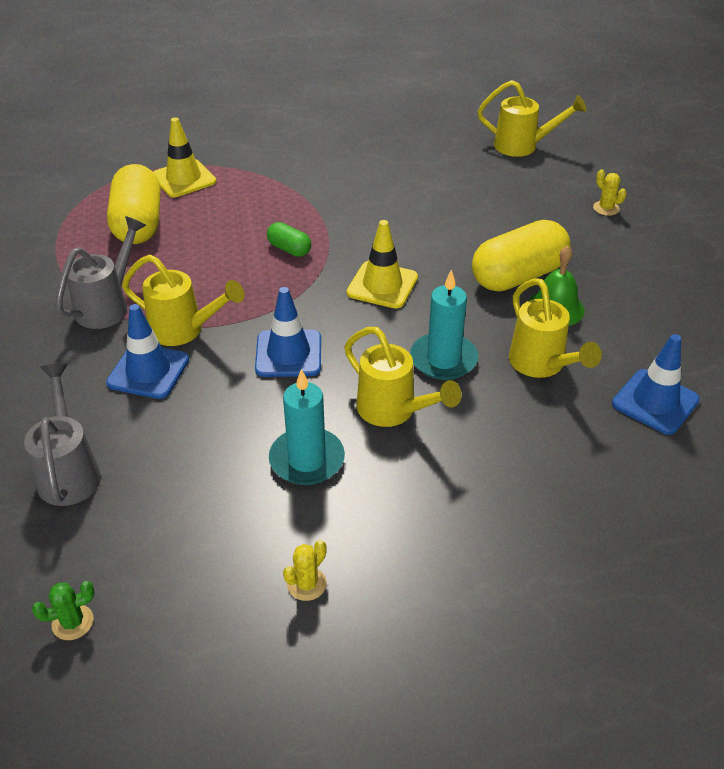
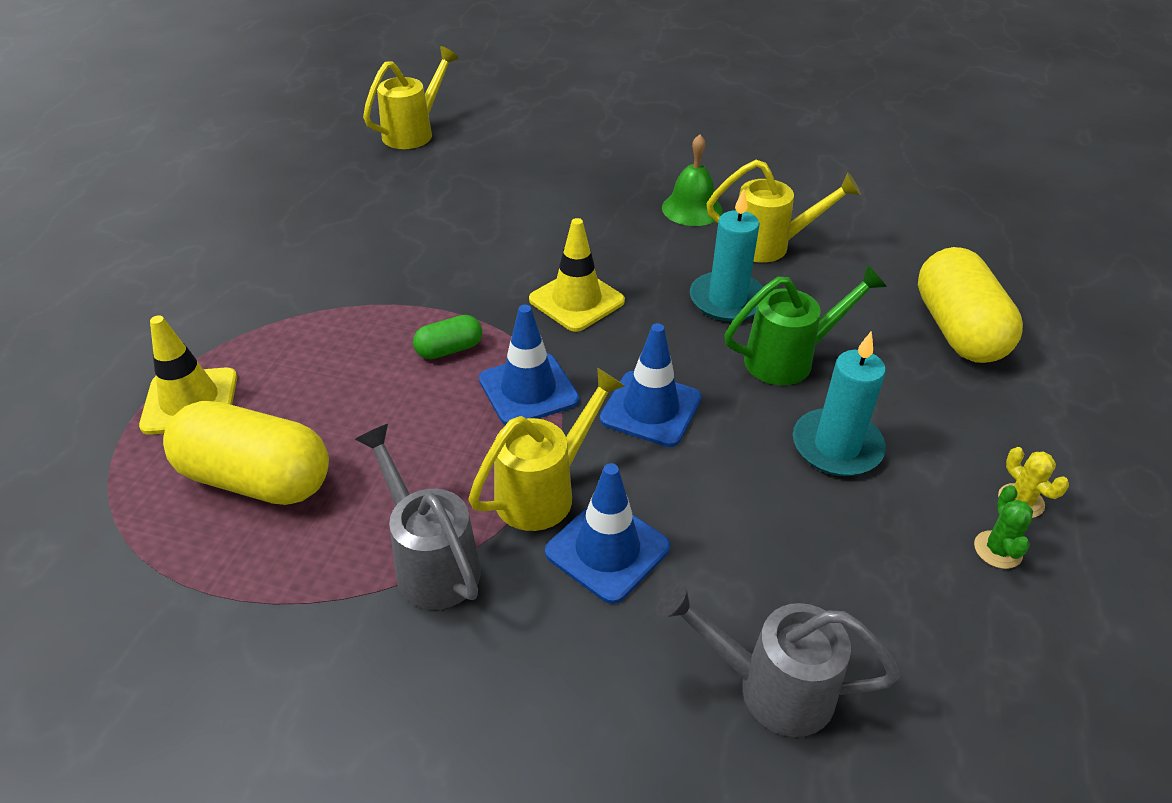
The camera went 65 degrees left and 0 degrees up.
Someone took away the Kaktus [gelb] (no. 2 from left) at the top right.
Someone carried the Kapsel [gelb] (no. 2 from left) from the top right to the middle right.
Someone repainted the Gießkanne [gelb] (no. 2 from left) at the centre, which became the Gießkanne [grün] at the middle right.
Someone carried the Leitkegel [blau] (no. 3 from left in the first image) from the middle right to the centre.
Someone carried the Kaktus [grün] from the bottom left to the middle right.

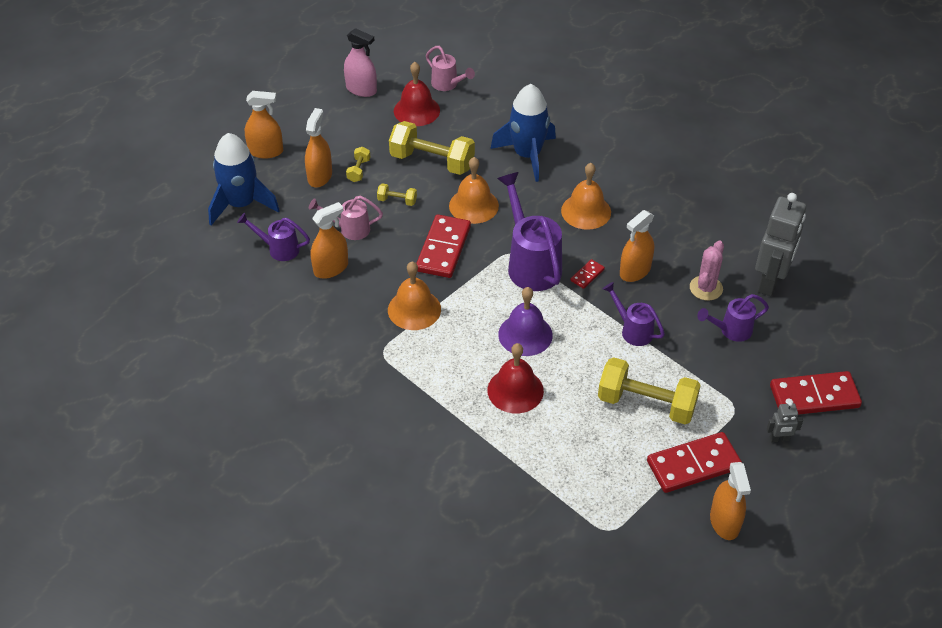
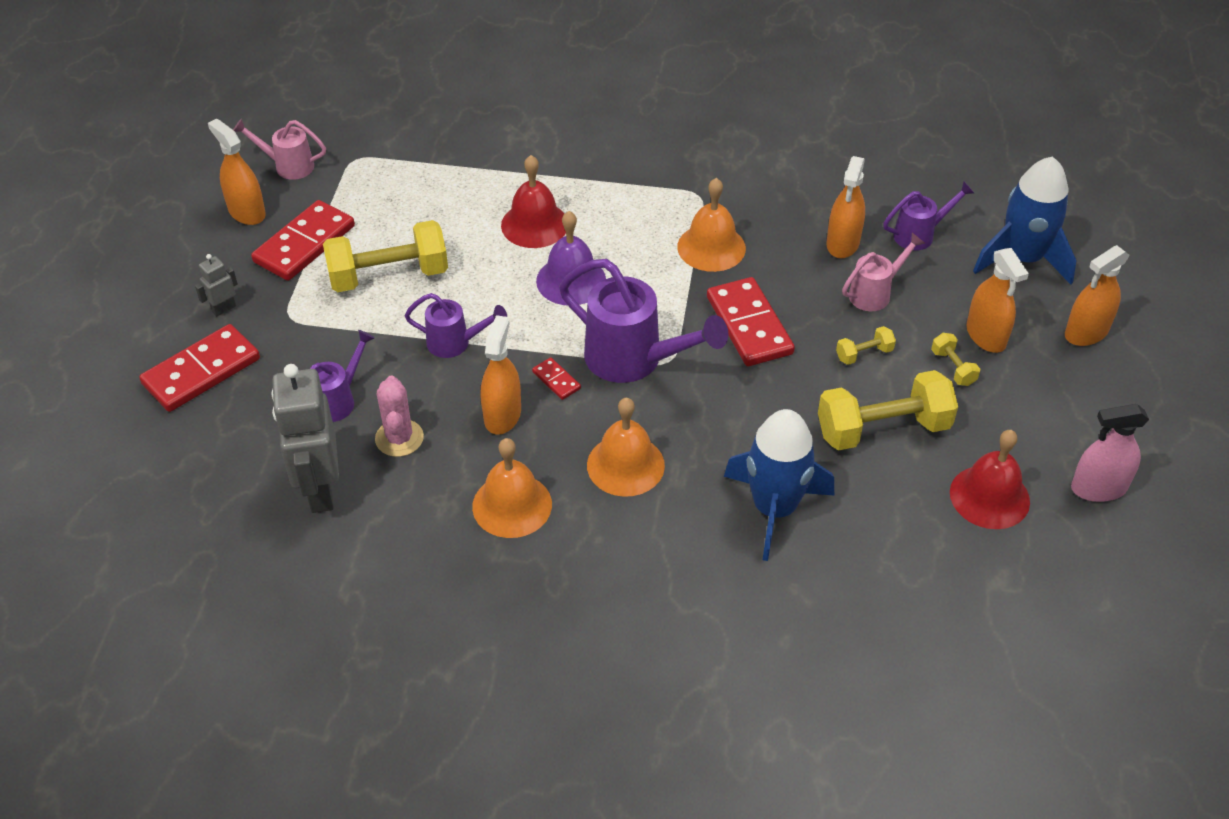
The camera went 145 degrees right and 0 degrees up.
Someone carried the Gießkanne [rosa] (no. 2 from left in the first image) from the top centre to the top left.
Someone carried the Glocke [orange] (no. 2 from left in the first image) from the top centre to the centre.
Someone rotated the Dominostein [rot] (no. 2 from left in the first image) at the centre by 45 degrees counterclockwise.

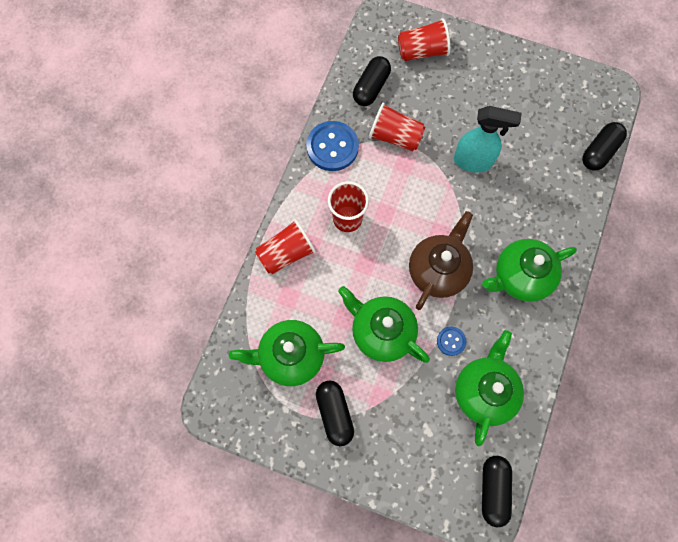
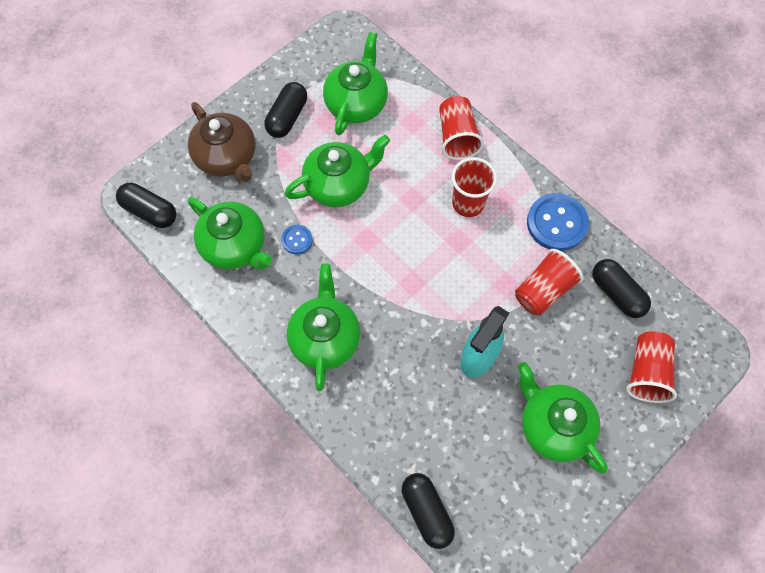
The camera went 115 degrees right and 5 degrees down.
Someone carried the Teekanne [braun] from the centre to the top left.
Someone rotated the Kapsel [schwarz] (no. 1 from left in the first image) at the bottom centre by 75 degrees counterclockwise.
Someone put down the Teekanne [grün] (no. 5 from left) at the bottom right.

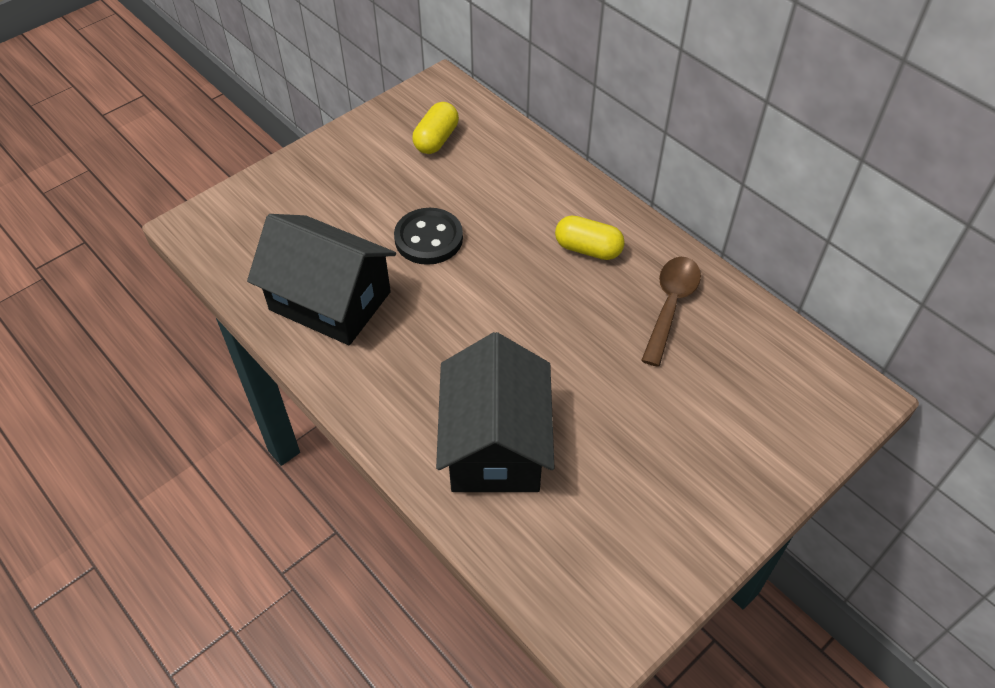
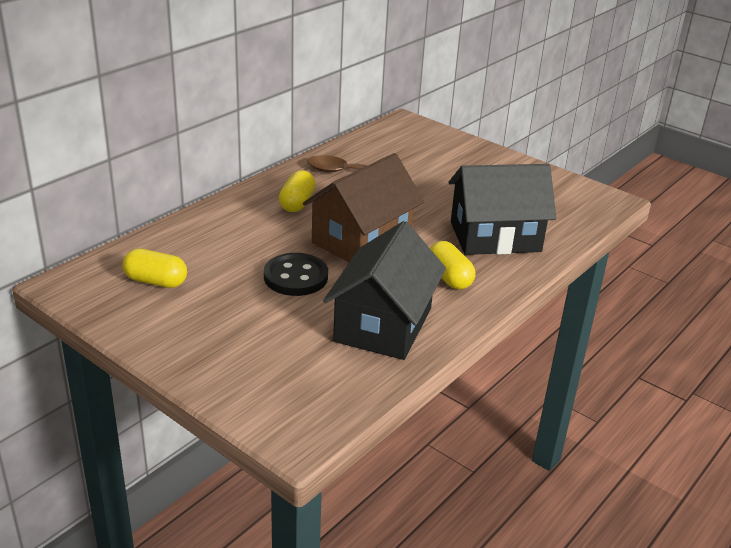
The camera went 100 degrees left and 20 degrees down.
Someone put down the Haus [braun] at the centre.
Someone put down the Kapsel [gelb] (no. 3 from left) at the centre.

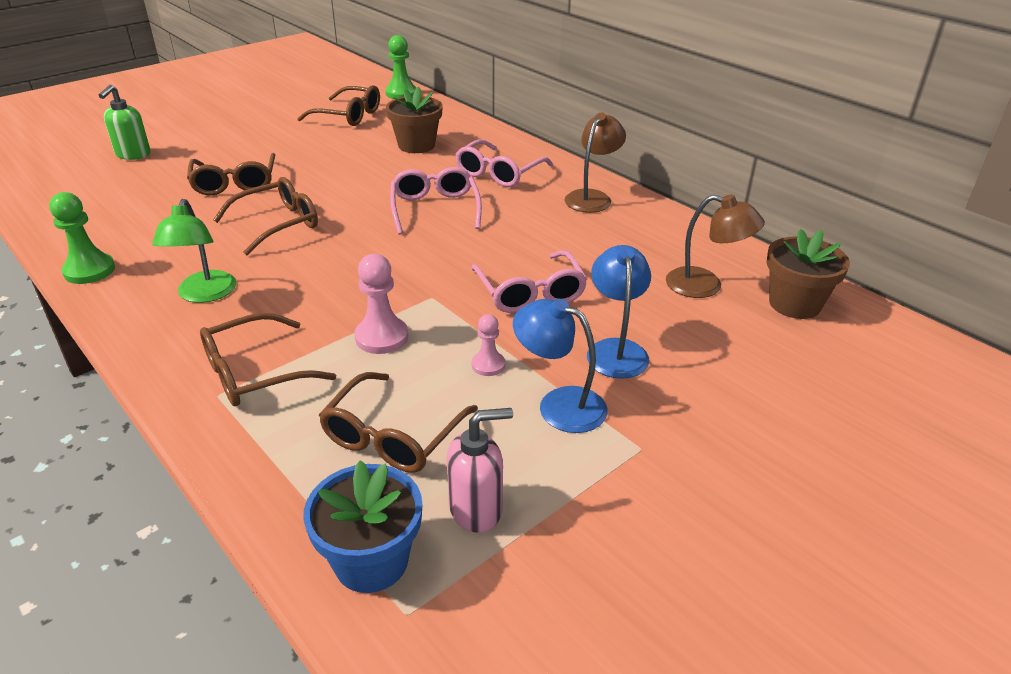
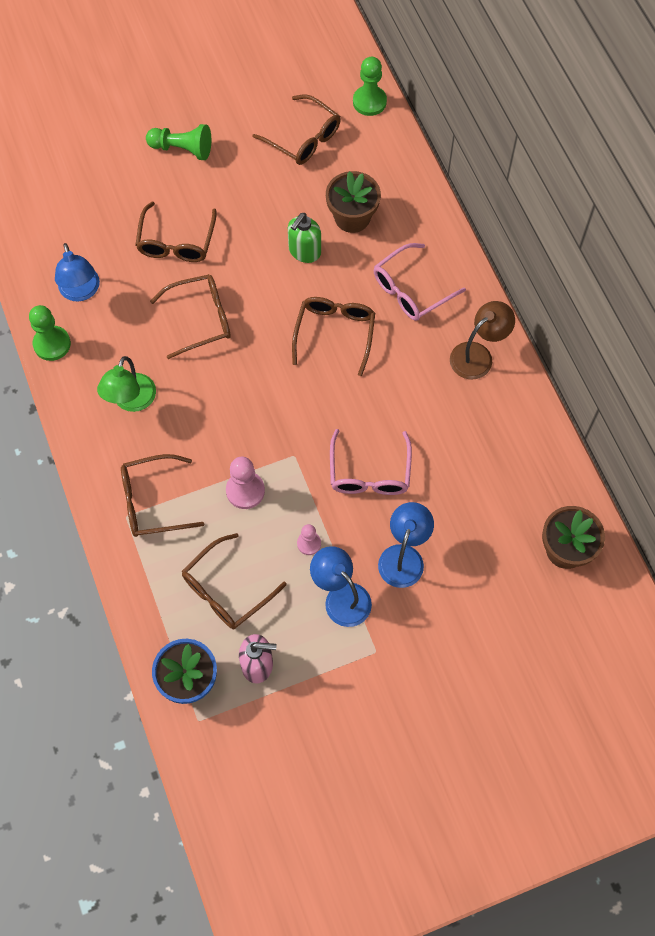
The camera went 20 degrees right and 30 degrees up.
Someone carried the Seifenspender [grün] from the top left to the top centre.
Someone repainted the Brille [rosa] (no. 1 from left) at the top centre, which became the Brille [braun] (no. 6 from left) at the centre.
Someone took away the Lampe [braun] (no. 2 from left) at the middle right.
Someone put down the Bauer [grün] (no. 2 from left) at the top left.
Someone put down the Lampe [blau] (no. 1 from left) at the top left.

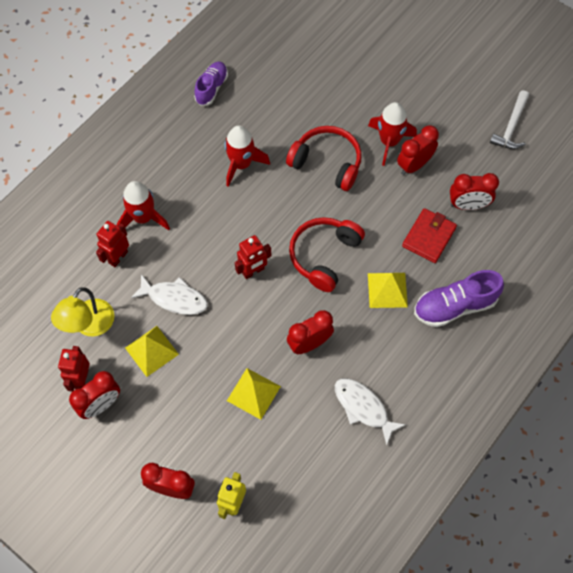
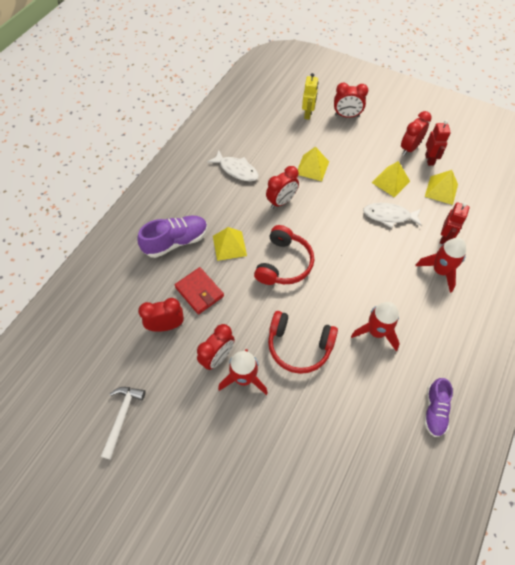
The camera went 170 degrees right and 5 degrees down.
Someone rotated the Geldbörse [rot] at the middle right by 60 degrees counterclockwise.
Someone took away the Roboter [rot] (no. 3 from left) at the centre.
Someone swapped the Lampe [gelb] at the middle left for the Pyramide [gelb] (no. 4 from left) at the top right.

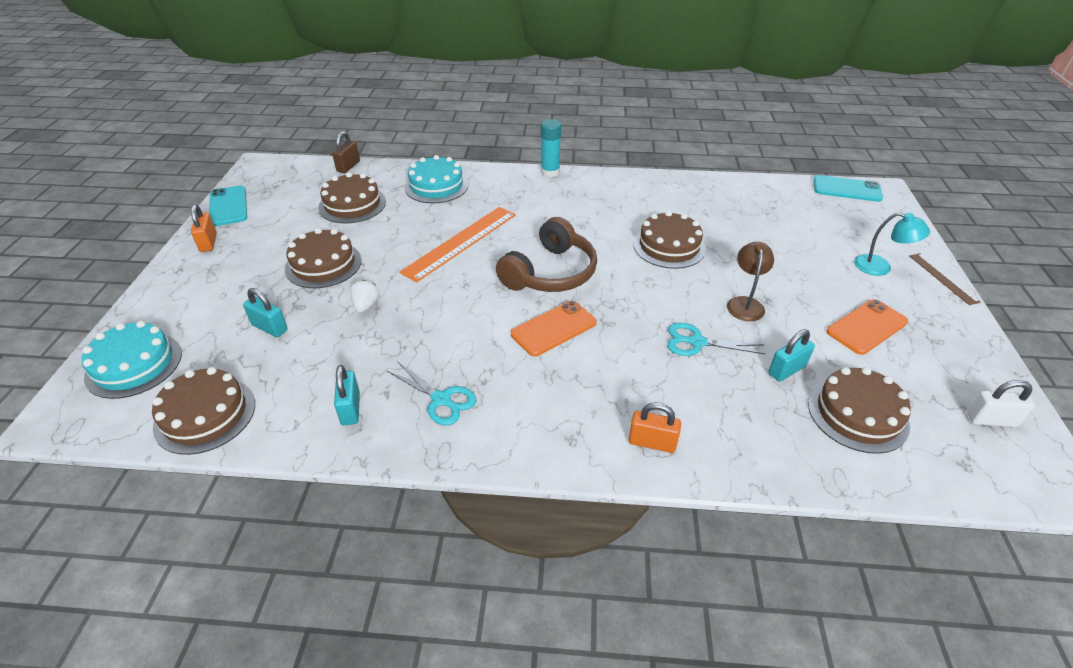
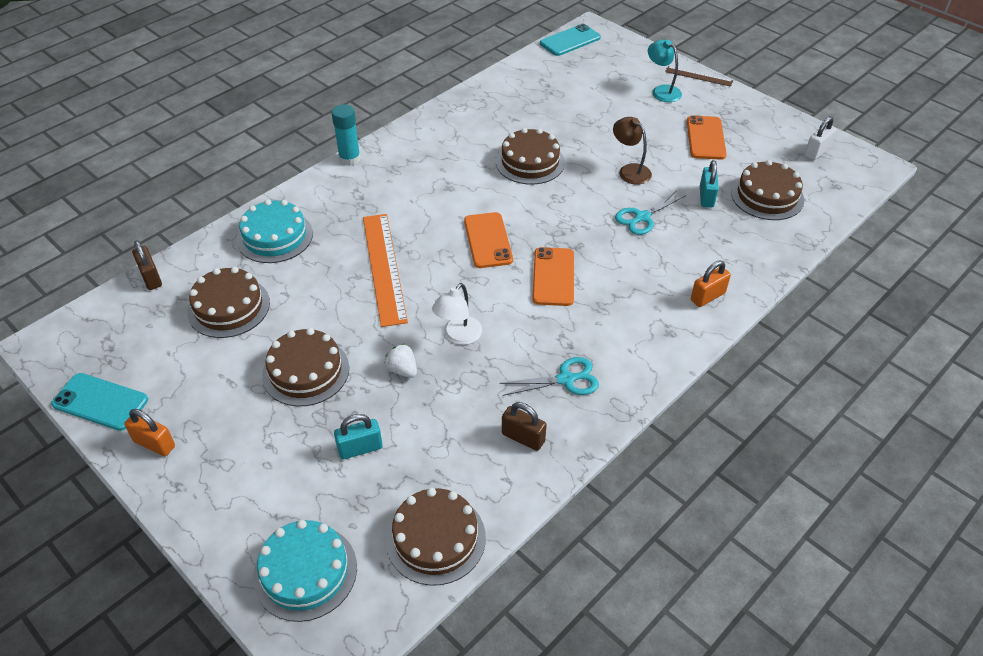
The camera went 50 degrees left and 5 degrees up.
Someone rotated the Lampe [türkis] at the middle right by 105 degrees counterclockwise.
Someone swapped the Kopfhörer [braun] at the centre for the Handy [orange] (no. 1 from left) at the centre.
Someone repainted the Vorhängeschloss [türkis] (no. 2 from left) at the middle left, which became the Vorhängeschloss [braun] (no. 2 from left) at the centre.
Someone put down the Lampe [weiß] at the centre.

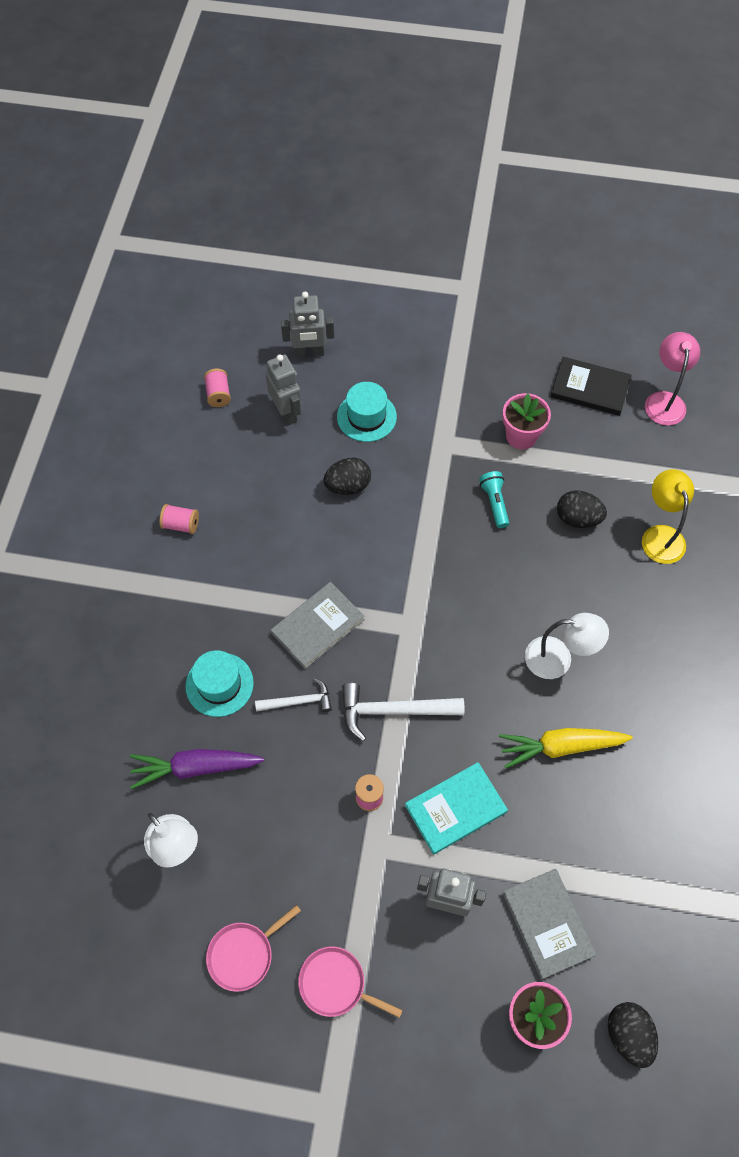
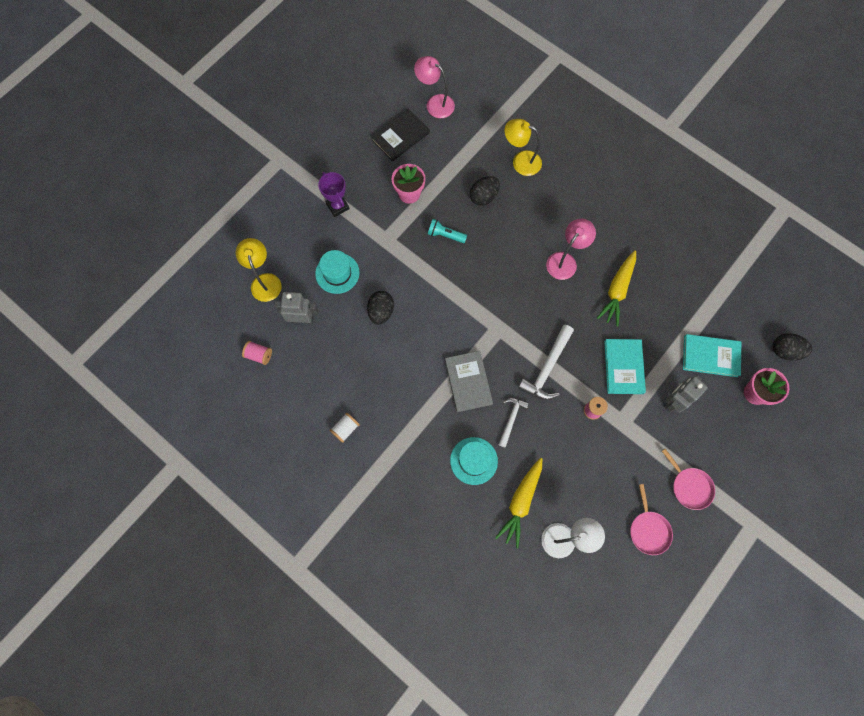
The camera went 60 degrees left and 10 degrees up.
Someone swapped the Roboter [grau] (no. 2 from left) at the top centre for the Lampe [gelb] (no. 1 from left) at the middle left.
Someone repainted the Garnrolle [rosa] (no. 1 from left) at the middle left, which became the Garnrolle [weiß] at the centre.
Someone repainted the Lampe [weiß] (no. 2 from left) at the middle right, which became the Lampe [rosa] (no. 2 from left) at the centre.
Someone repainted the Karotte [lila] at the middle left, which became the Karotte [gelb] (no. 1 from left) at the bottom centre.
Someone repainted the Buch [grau] (no. 2 from left) at the bottom right, which became the Buch [türkis] (no. 2 from left) at the middle right.
Someone rotated the Pfanne [rosa] (no. 2 from left) at the bottom centre by 90 degrees counterclockwise.
Someone put down the Pokal [lila] at the top centre.

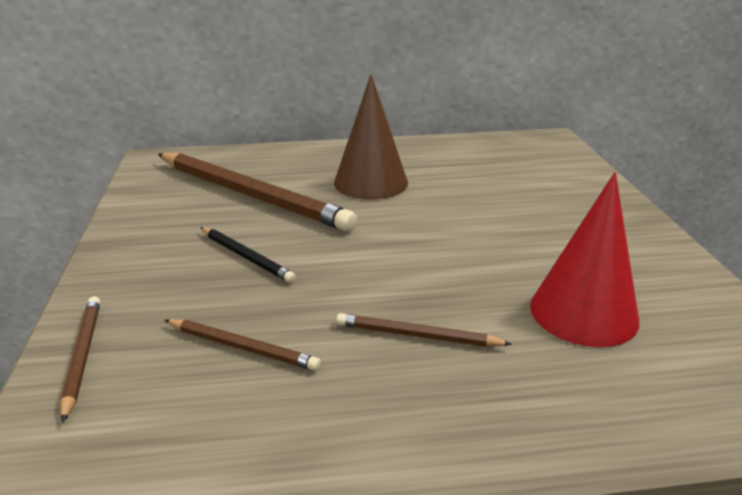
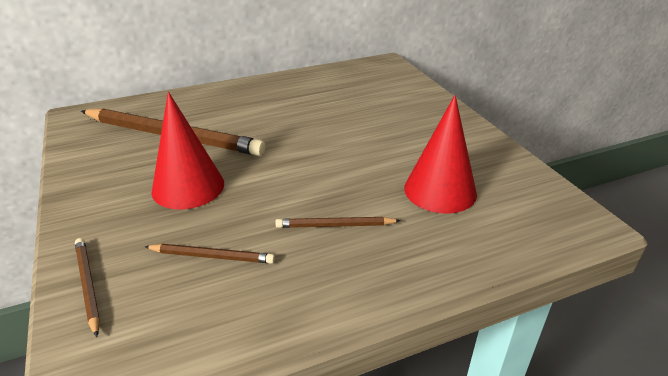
The camera went 15 degrees left and 5 degrees up.
Someone took away the Kegel [braun] at the top centre.
Someone swapped the Bleistift [schwarz] at the centre for the Kegel [rot] (no. 1 from left) at the middle left.

